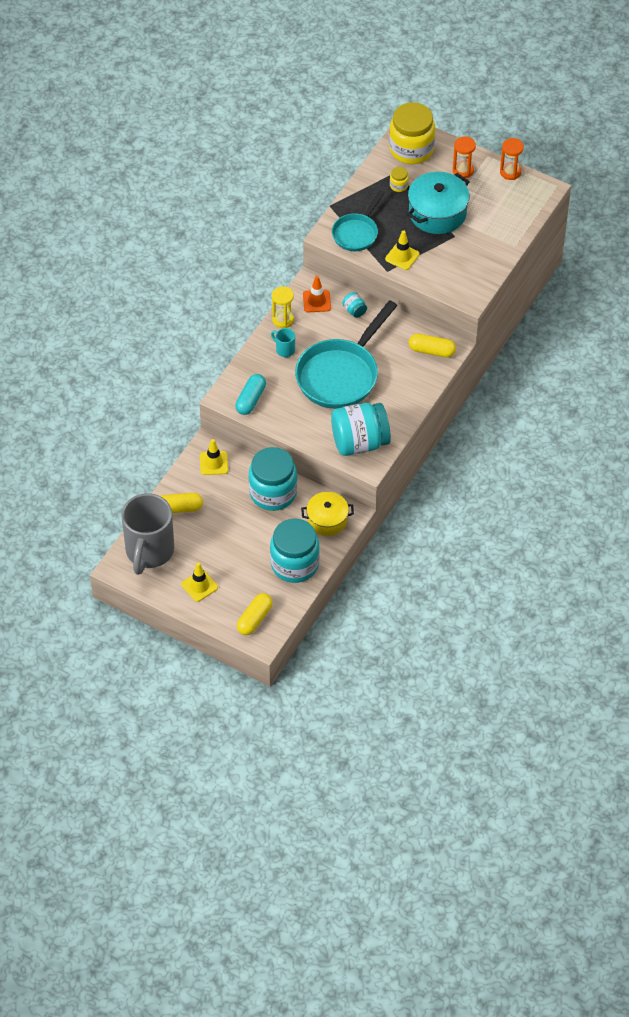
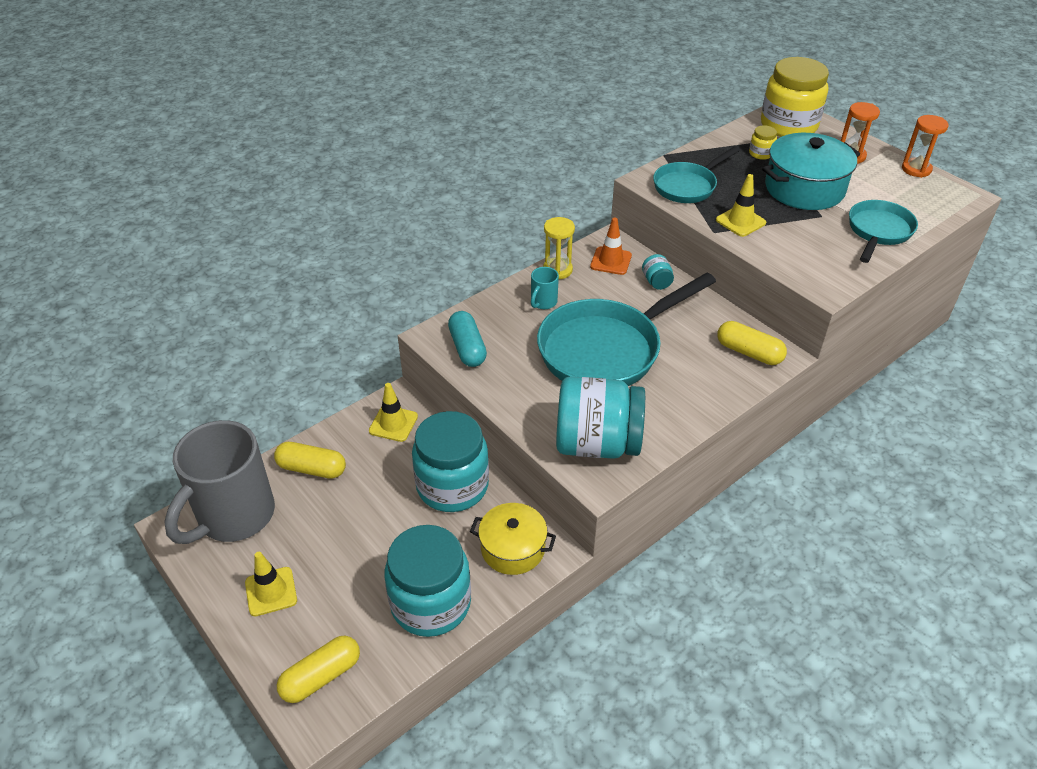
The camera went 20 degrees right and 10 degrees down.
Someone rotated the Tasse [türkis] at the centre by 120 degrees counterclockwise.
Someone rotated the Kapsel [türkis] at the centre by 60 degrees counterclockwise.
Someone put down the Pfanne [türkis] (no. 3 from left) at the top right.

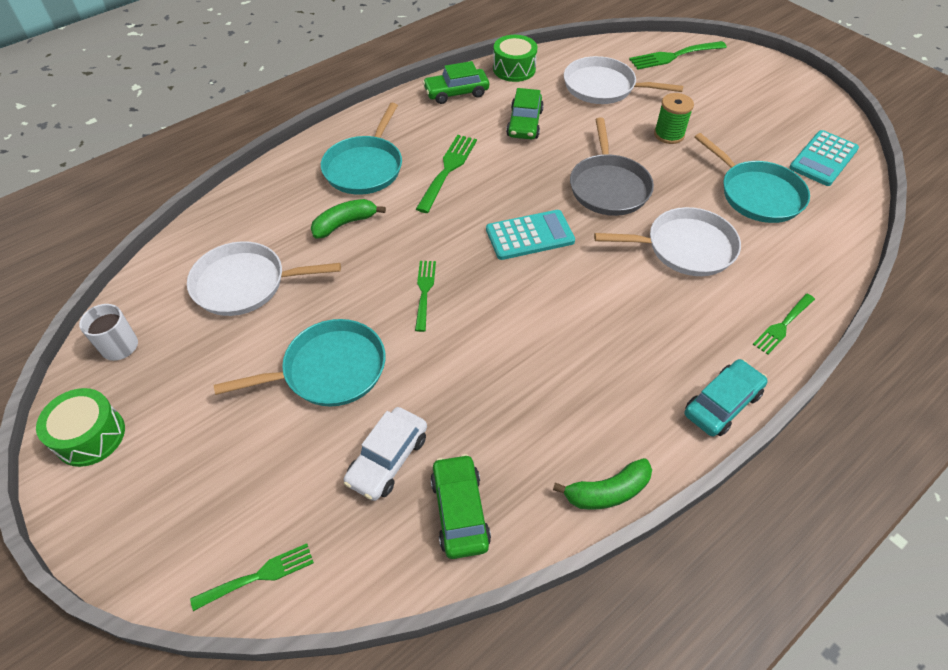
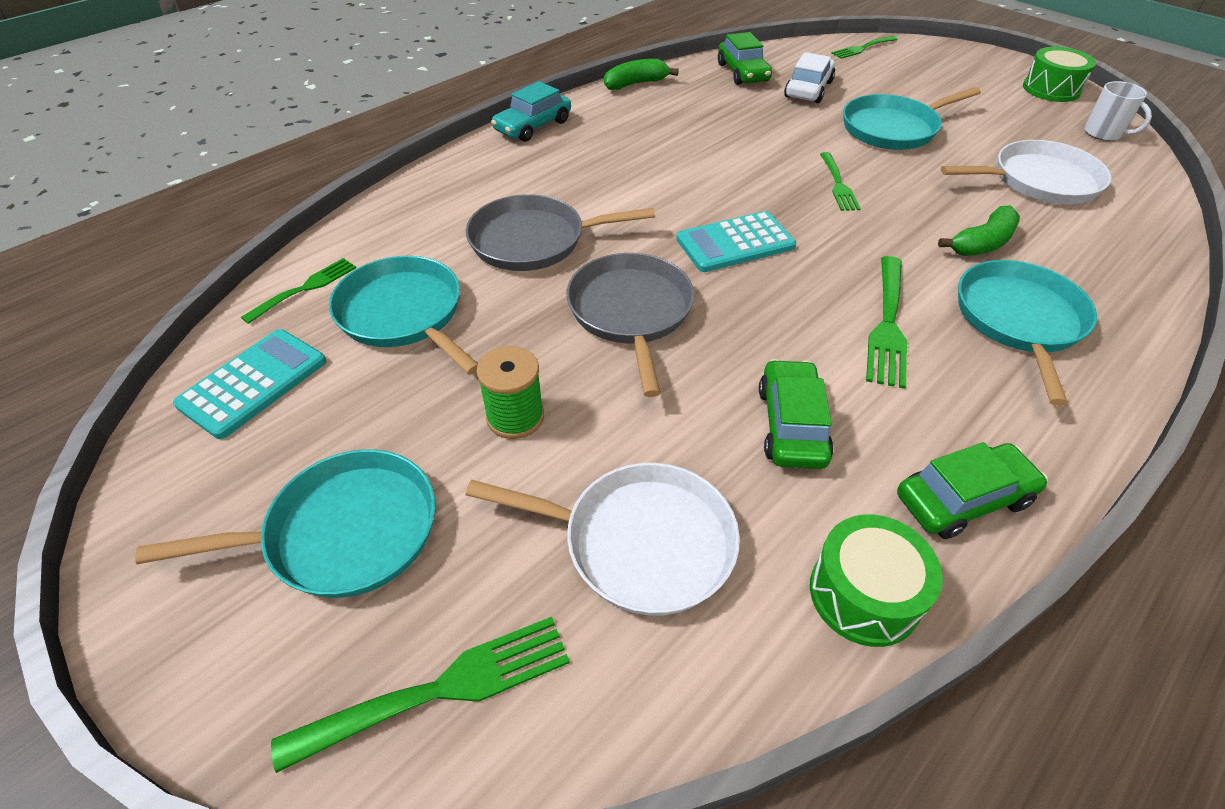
The camera went 175 degrees right and 5 degrees down.
Someone repainted the Pfanne [weiß] (no. 3 from left) at the middle right, which became the Pfanne [grau] (no. 1 from left) at the top centre.
Someone carried the Gabel [grün] (no. 5 from left in the first image) from the middle right to the middle left.
Someone put down the Pfanne [türkis] (no. 1 from left) at the middle left.

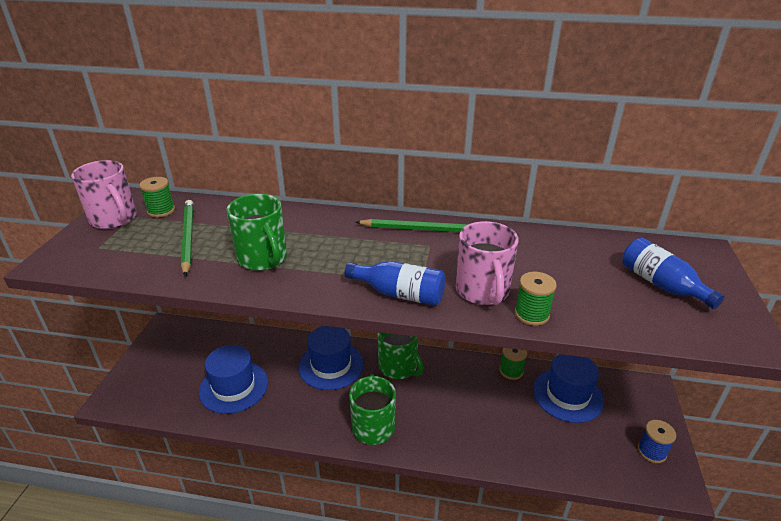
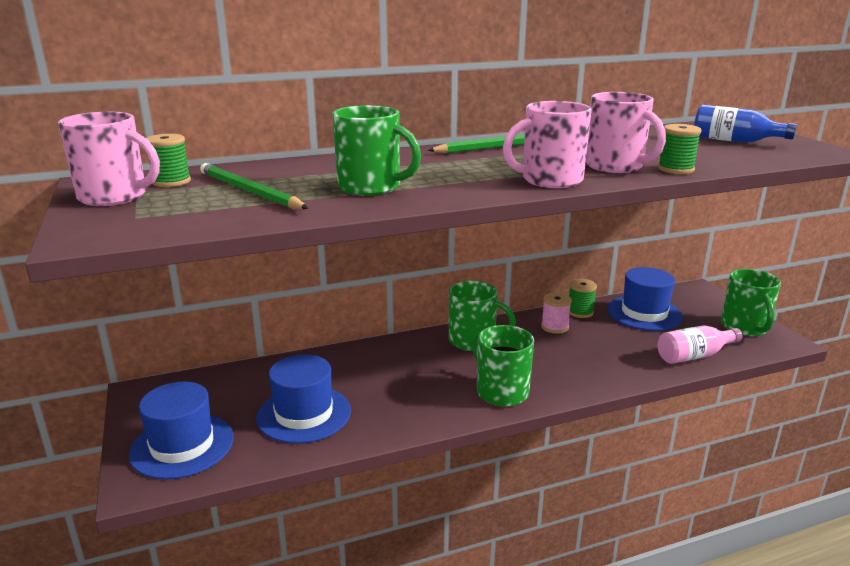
The camera went 30 degrees left and 10 degrees down.
Someone swapped the Flasche [blau] (no. 1 from left) at the centre for the Tasse [rosa] (no. 2 from left) at the top centre.
Someone carried the Hut [blau] (no. 2 from left in the first image) from the bottom centre to the bottom left.
Someone swapped the Garnrolle [blau] at the bottom right for the Tasse [grün] (no. 4 from left) at the middle right.
Someone put down the Garnrolle [rosa] at the centre.
Someone put down the Flasche [rosa] at the middle right.

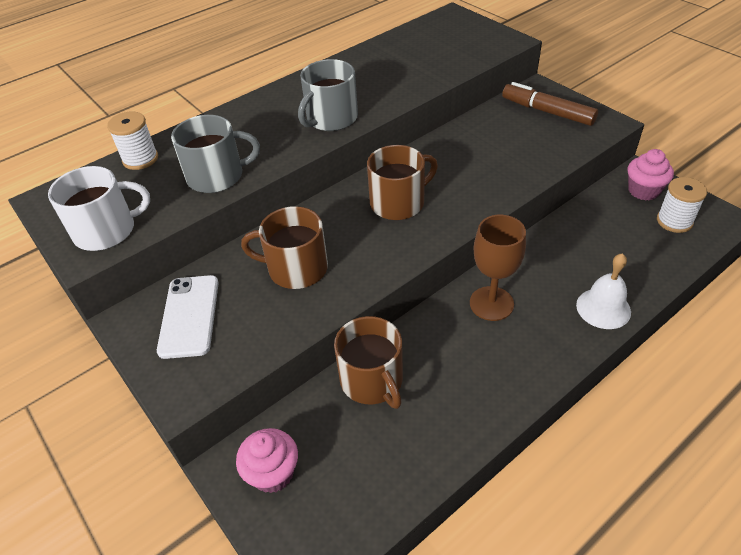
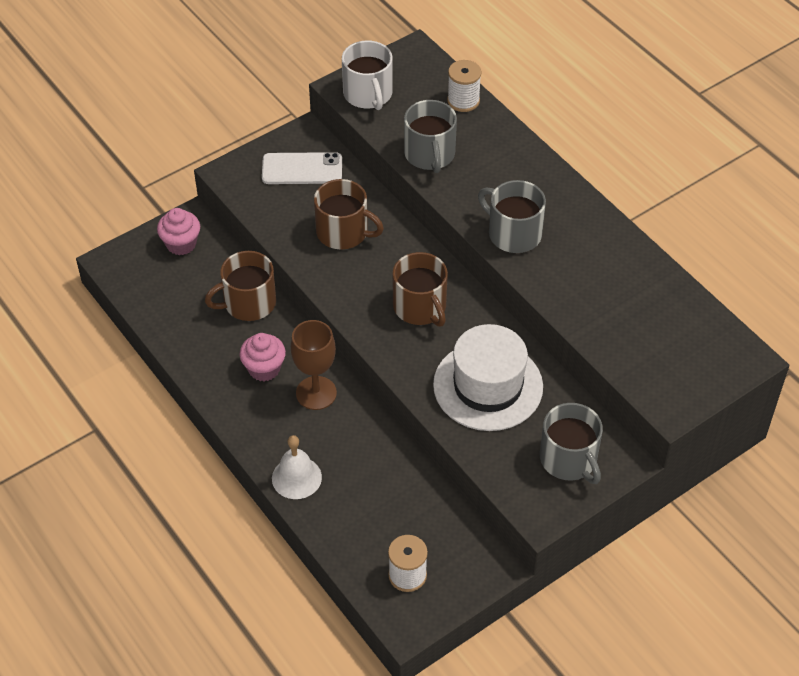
The camera went 90 degrees right and 5 degrees up.
Someone swapped the Filzstift [braun] at the top right for the Tasse [grau] (no. 3 from left) at the middle right.
Someone carried the Muffin [rosa] (no. 2 from left) from the top right to the middle left.
Someone rotated the Tasse [braun] (no. 1 from left in the first image) at the centre by 105 degrees clockwise.
Someone put down the Hut [weiß] at the centre.

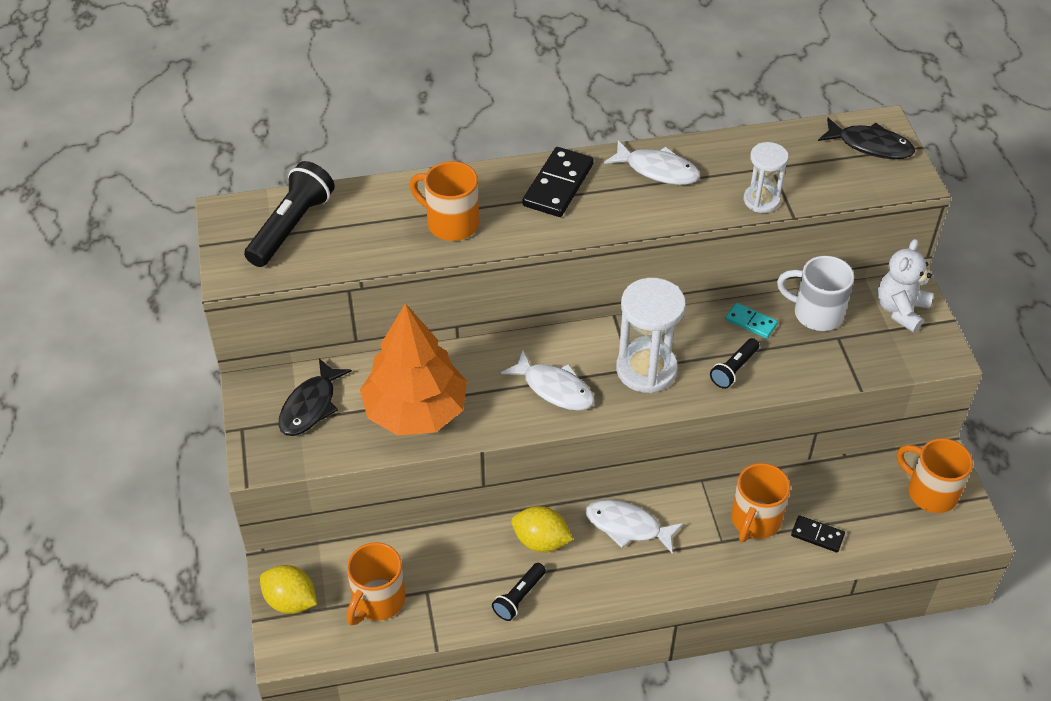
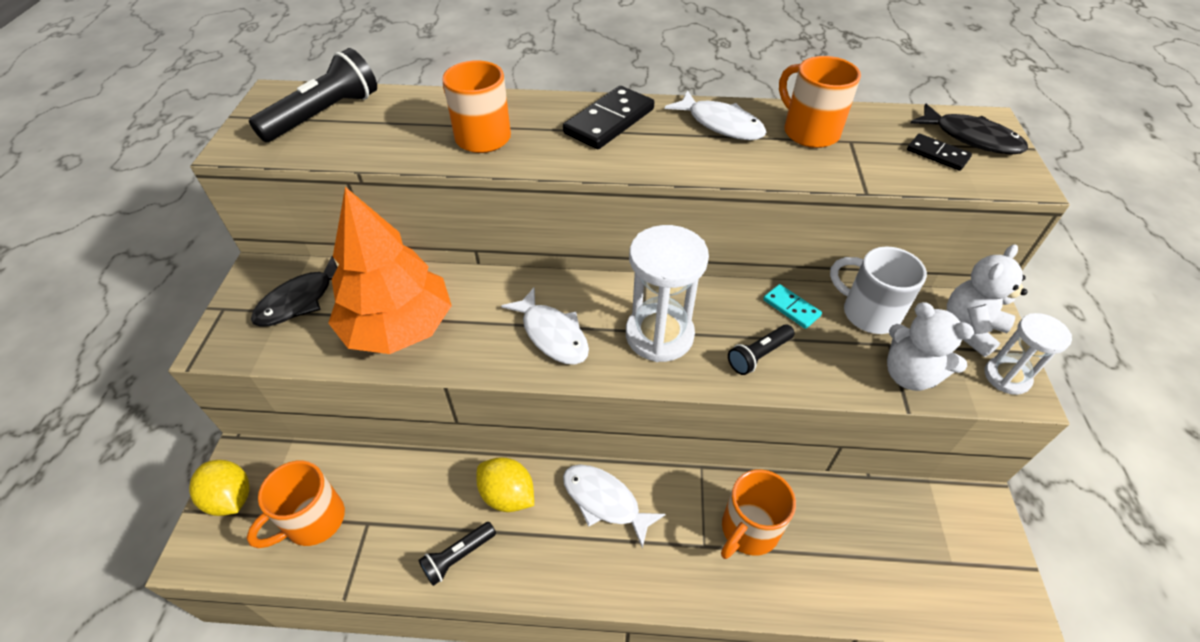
The camera went 15 degrees right and 0 degrees up.
Someone carried the Sanduhr [weiß] (no. 2 from left) from the top right to the middle right.
Someone carried the Tasse [orange] (no. 4 from left) from the bottom right to the top right.
Someone carried the Dominostein [schwarz] (no. 2 from left) from the bottom right to the top right.
Someone put down the Teddybär [weiß] (no. 1 from left) at the middle right.

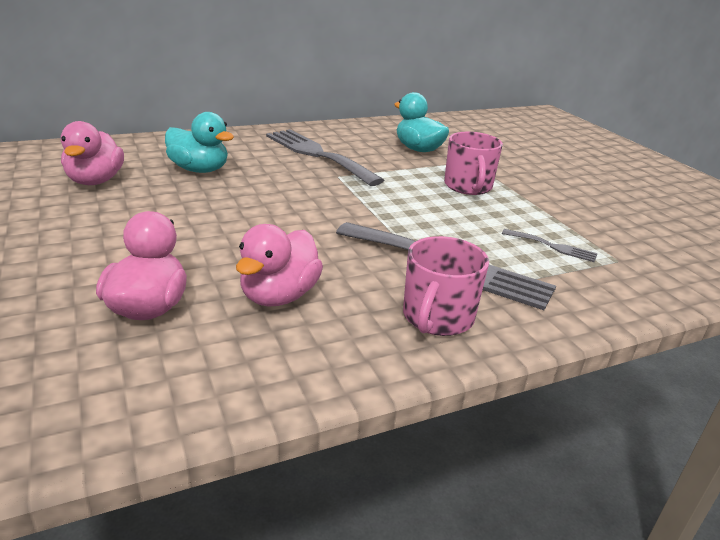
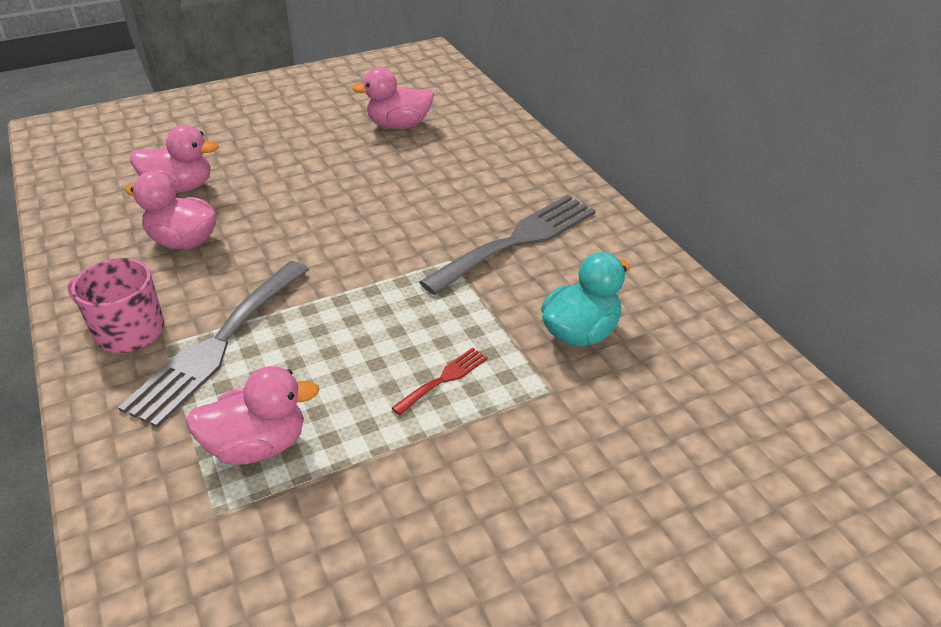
The camera went 90 degrees right and 10 degrees up.
Someone took away the Ente [türkis] (no. 1 from left) at the top left.
Someone swapped the Tasse [rosa] (no. 2 from left) at the top centre for the Gabel [rot] at the centre.
Someone swapped the Gabel [grau] (no. 3 from left) at the middle right for the Ente [rosa] (no. 3 from left) at the middle left.

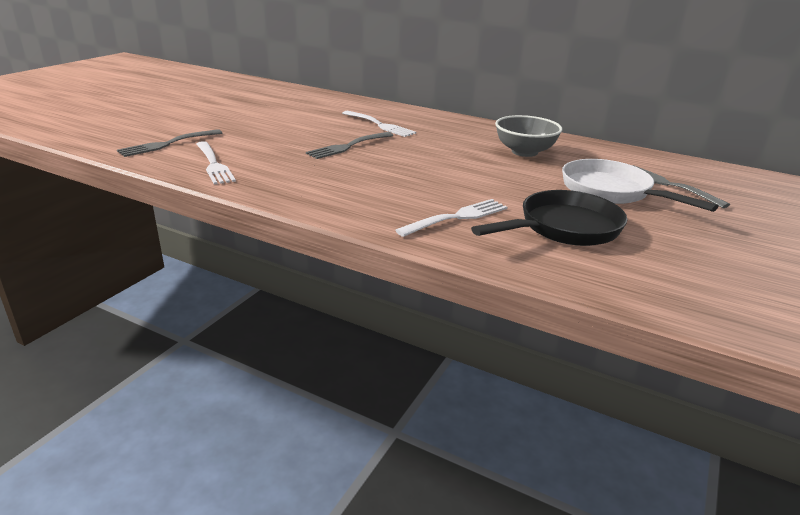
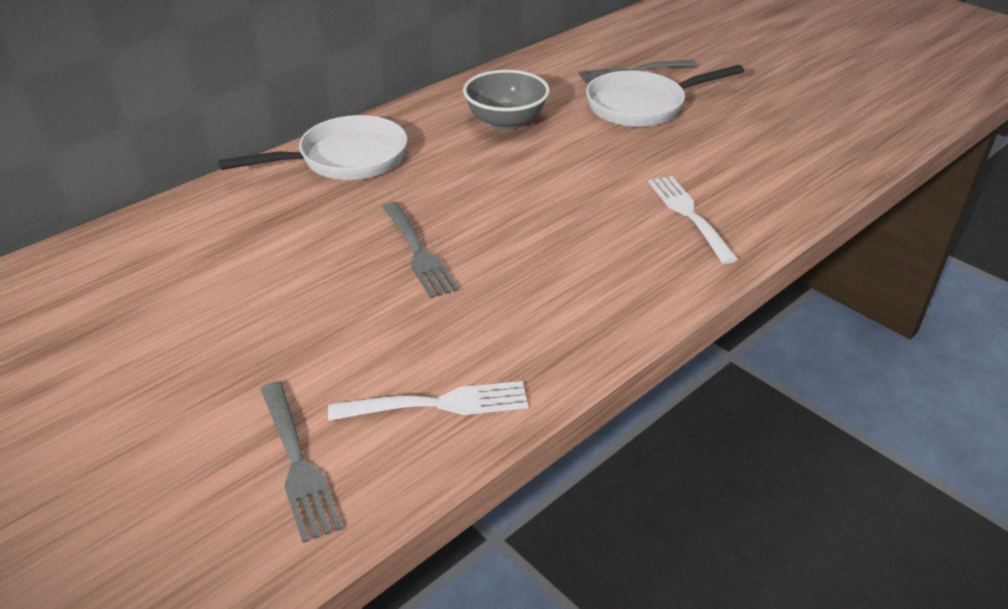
The camera went 70 degrees left and 10 degrees up.
Someone took away the Gabel [weiß] (no. 2 from left) at the top centre.
Someone took away the Pfanne [schwarz] at the middle right.
Someone put down the Pfanne [weiß] (no. 1 from left) at the top left.

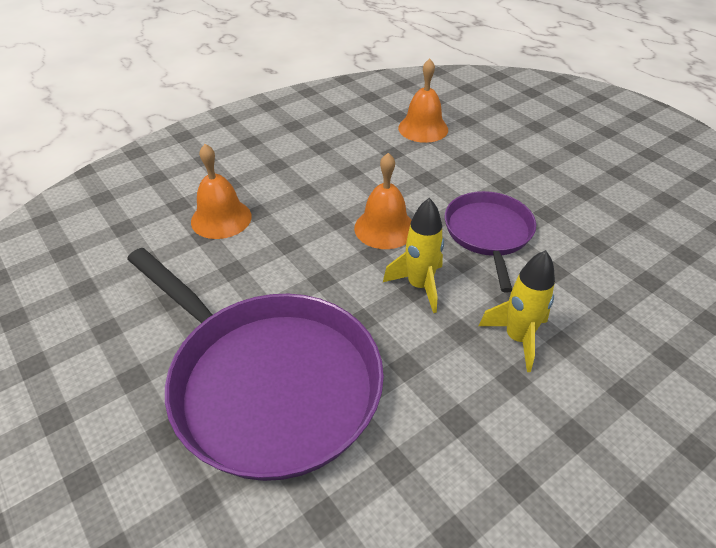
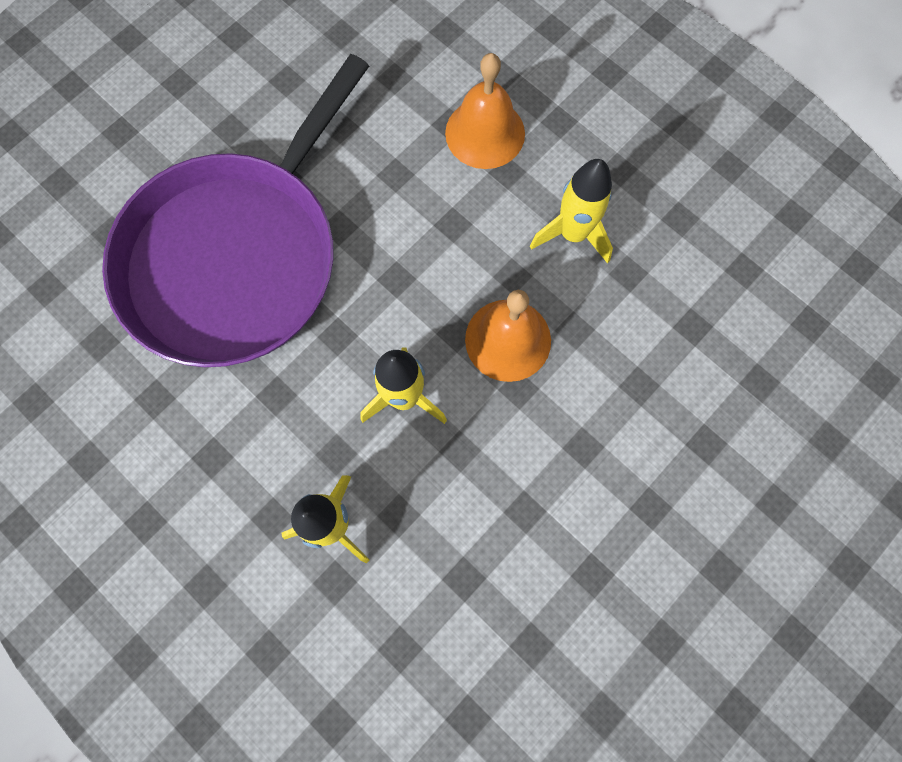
The camera went 80 degrees right and 30 degrees up.
Someone took away the Glocke [orange] (no. 3 from left) at the top centre.
Someone took away the Pfanne [lila] (no. 2 from left) at the middle right.
Someone put down the Rakete [gelb] (no. 3 from left) at the top centre.

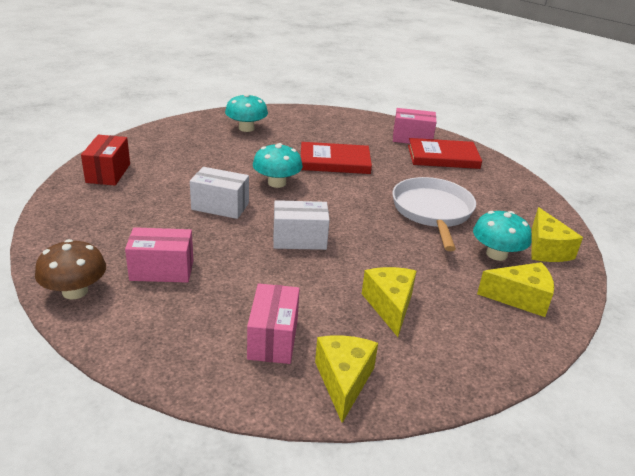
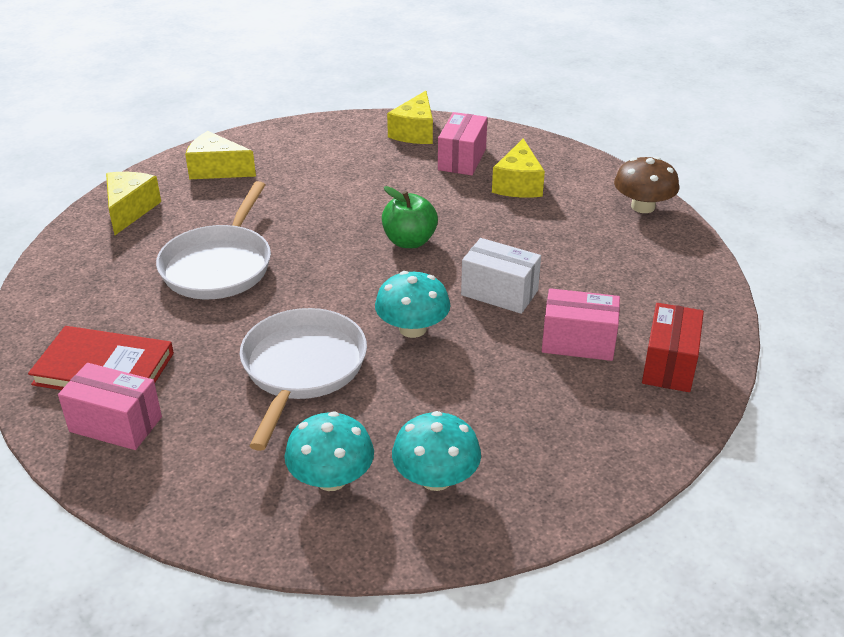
The camera went 165 degrees left and 5 degrees up.
Someone swapped the Buch [rot] (no. 1 from left) at the top centre for the Pfanne [weiß] (no. 2 from left) at the centre.
Someone swapped the Schachtel [weiß] (no. 2 from left) at the centre for the Apfel [grün] at the centre.
Someone carried the Pilz [türkis] (no. 3 from left in the first image) from the middle right to the bottom centre.
Someone carried the Schachtel [rosa] (no. 1 from left in the first image) from the middle left to the middle right.
Someone carried the Käse [gelb] (no. 2 from left in the first image) from the centre to the top centre.

